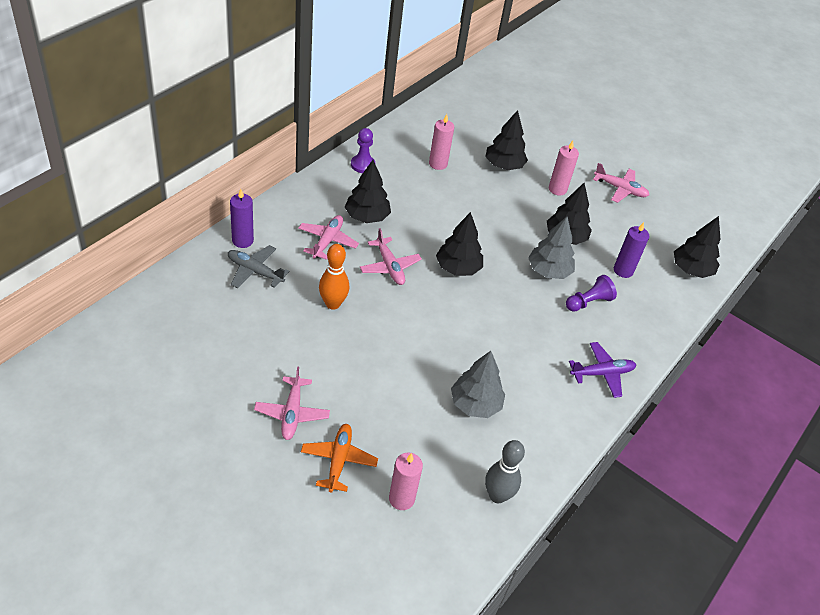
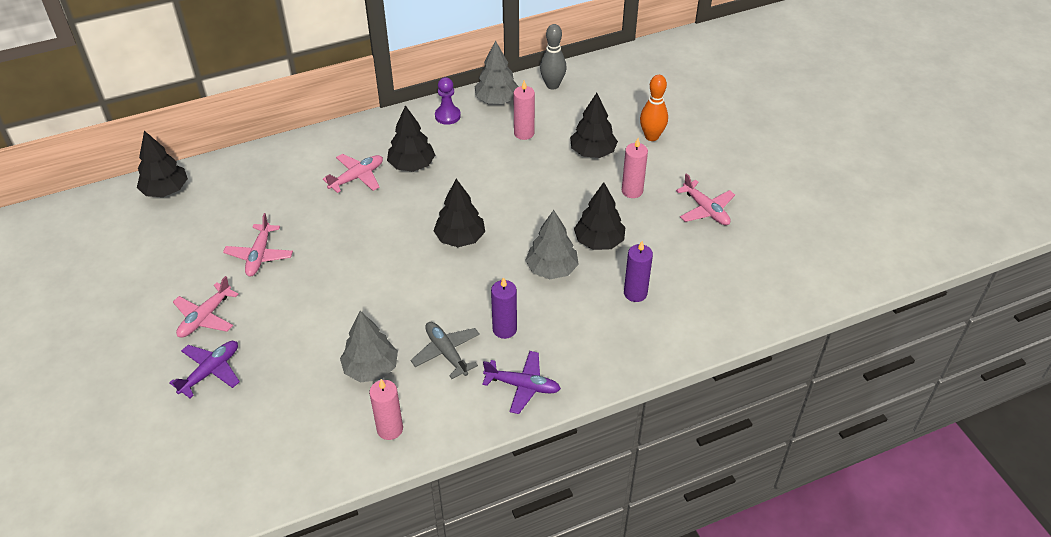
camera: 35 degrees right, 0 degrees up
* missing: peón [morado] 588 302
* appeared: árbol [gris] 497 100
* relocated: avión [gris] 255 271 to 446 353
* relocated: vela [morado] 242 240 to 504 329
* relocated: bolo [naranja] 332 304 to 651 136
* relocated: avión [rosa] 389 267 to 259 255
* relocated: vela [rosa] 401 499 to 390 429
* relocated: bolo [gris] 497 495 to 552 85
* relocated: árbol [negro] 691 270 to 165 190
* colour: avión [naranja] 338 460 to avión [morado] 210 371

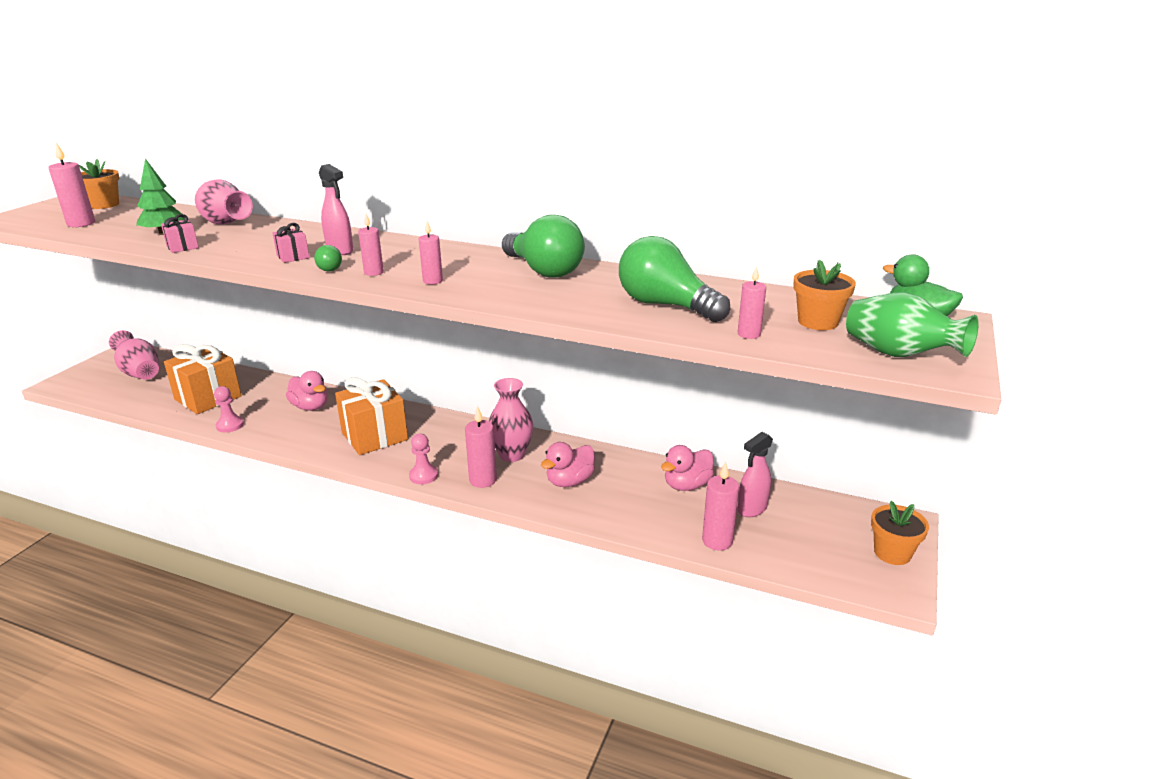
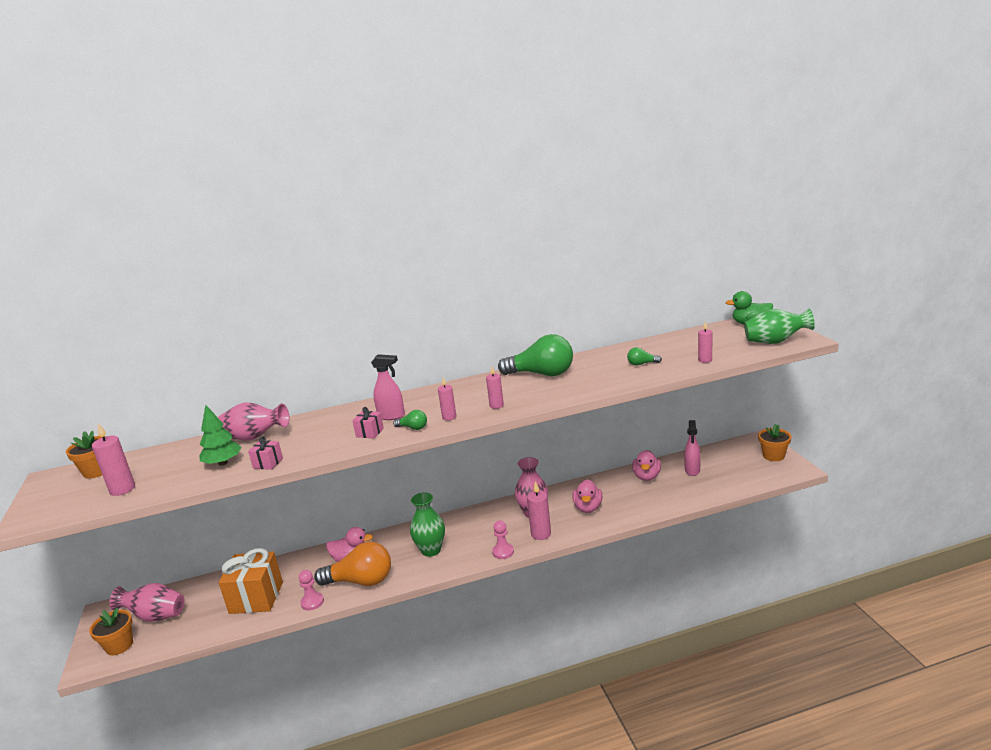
camera: 35 degrees left, 5 degrees down
* missing: vela [rosa] 717 541
* appeared: bombilla [naranja] 361 581
* relocated: maceta [naranja] 818 322 to 119 645
* exchanged: regalo [naranja] 374 436 to florero [verde] 431 550
* size: bombilla [verde] 665 305 = 642 364 x0.44

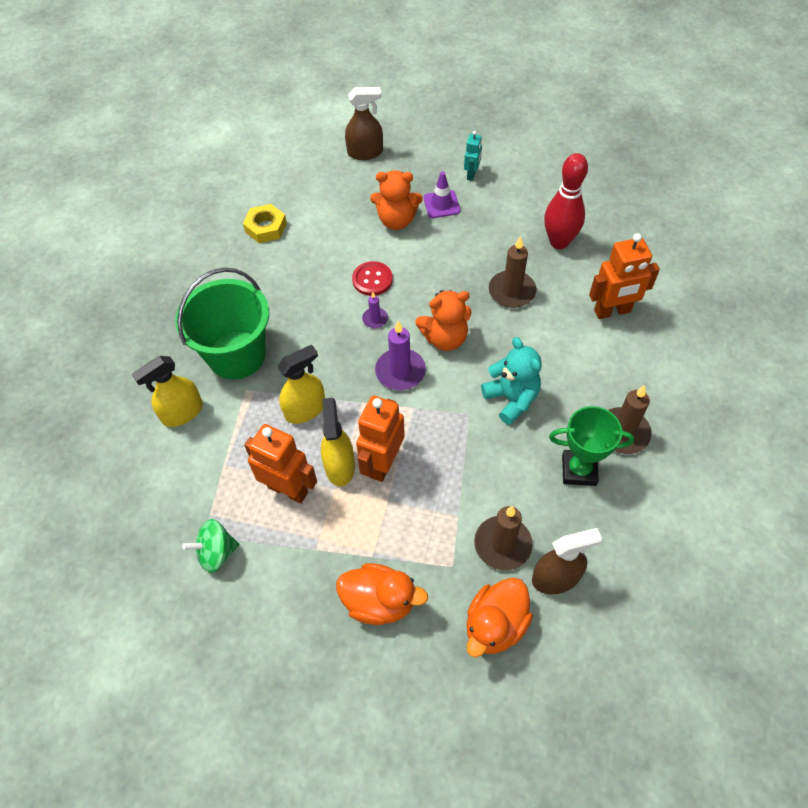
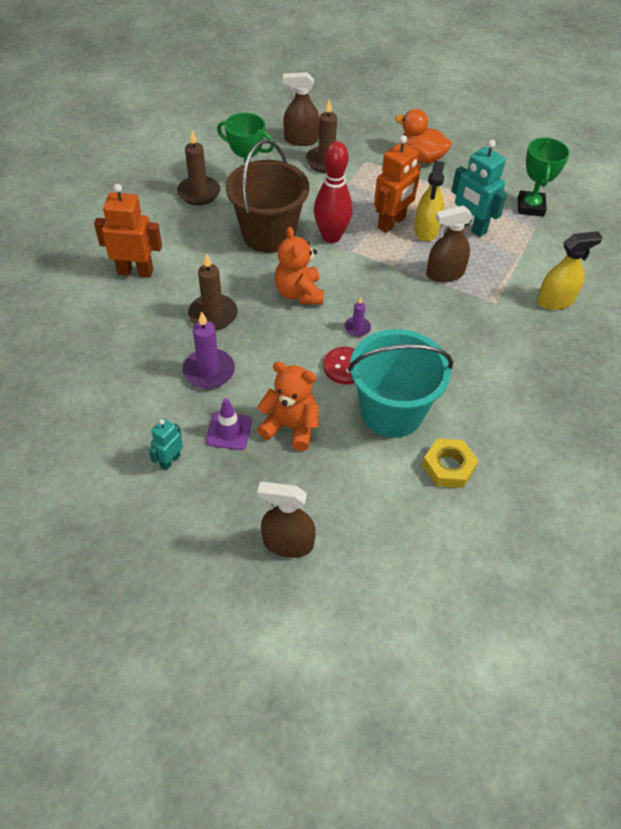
camera: 165 degrees left, 5 degrees down
* missing: balde [verde] 236 355
* missing: pato [naranja] 495 625
* appeared: balde [turquesa] 392 412
* relocated: vela [morado] 400 371 to 209 371
* relocated: bolo [rojo] 559 242 to 331 236
* exchanged: peonza [verde] 216 552 to trofeo [verde] 530 207
* exchanged: osito [turquesa] 511 399 to balde [marrón] 268 235
* colour: robot [naranja] 288 489 to robot [turquesa] 470 227
* colour: pulverizador [amarillo] 305 409 to pulverizador [marrón] 445 274
* spun: osito [naranja] 445 338 = 299 293 105 degrees counterclockwise

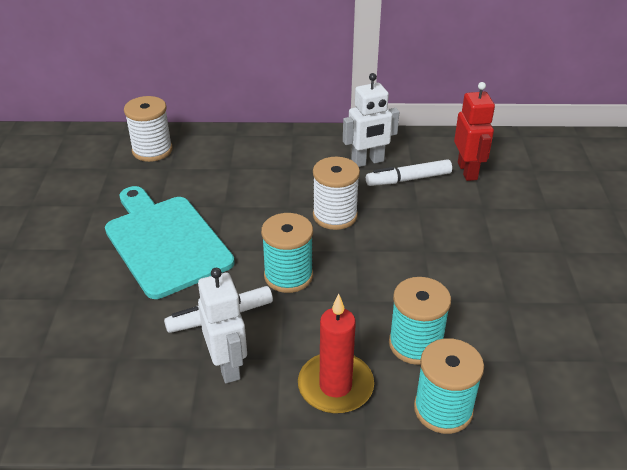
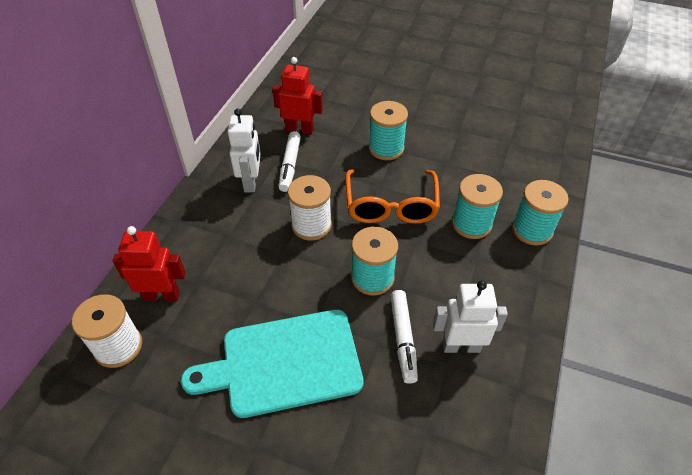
camera: 70 degrees left, 10 degrees up
* missing: vela [rojo] 335 386
* appeared: robot [rojo] 162 295
* appeared: gafas [naranja] 391 206
* appeared: carrete [turquesa] 386 148

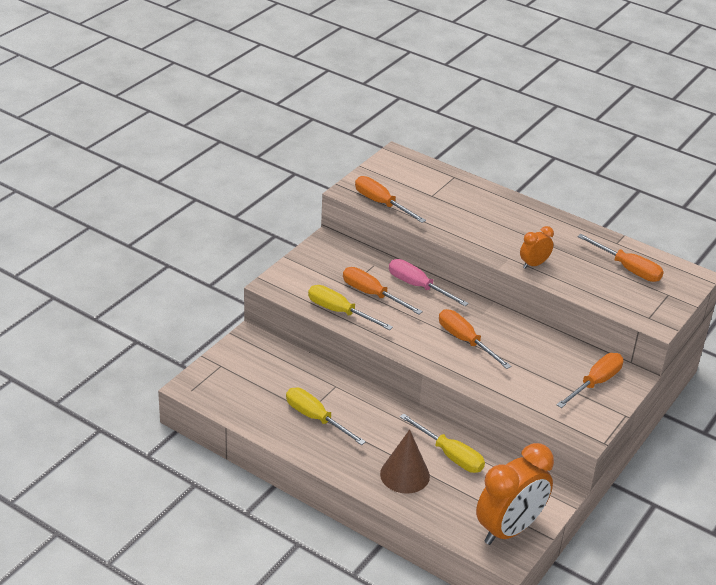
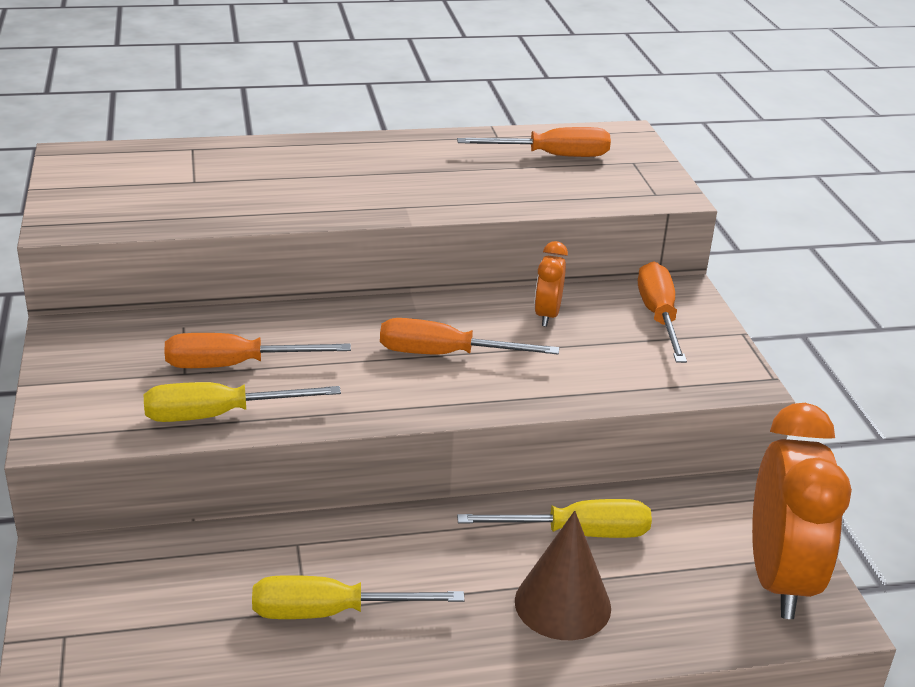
camera: 45 degrees left, 5 degrees down
* missing: destornillador [naranja] 381 203
* missing: destornillador [rosa] 418 286
* relocated: despertador [naranja] 534 264 to 547 315

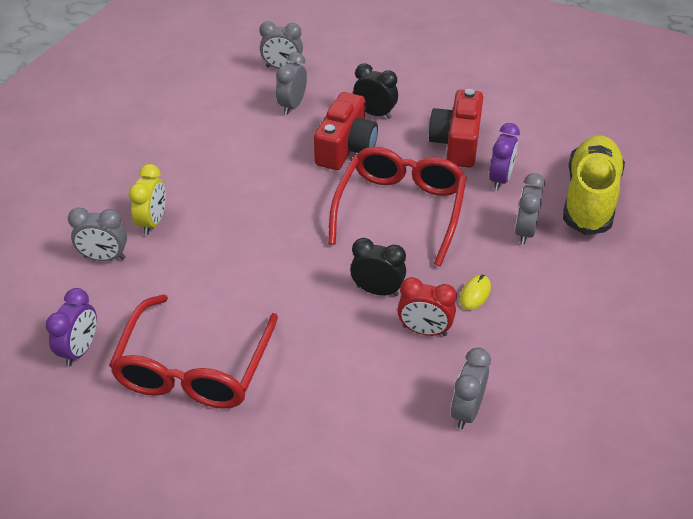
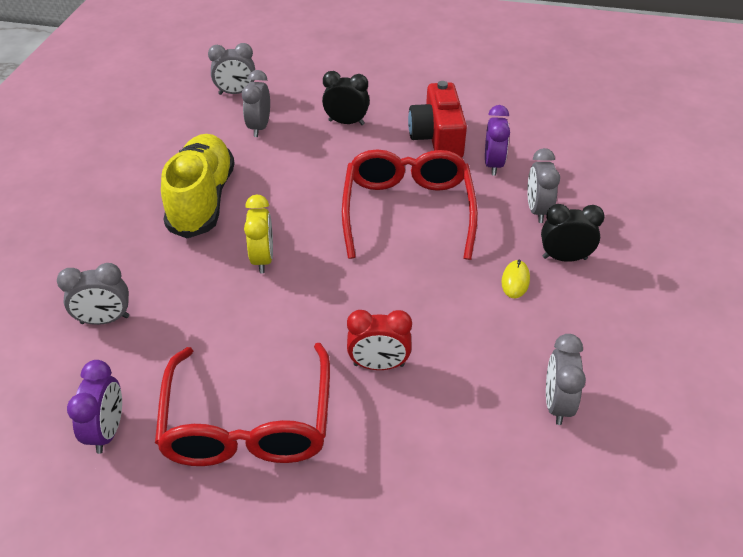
camera: 15 degrees left, 0 degrees up
* missing: cámara [rojo] 346 147
* relocated: despertador [amarillo] 153 222 to 262 259
* relocated: despertador [negro] 377 291 to 564 258
* relocated: despertador [rojo] 424 331 to 379 365
* relocated: zapato [amarillo] 589 199 to 202 200

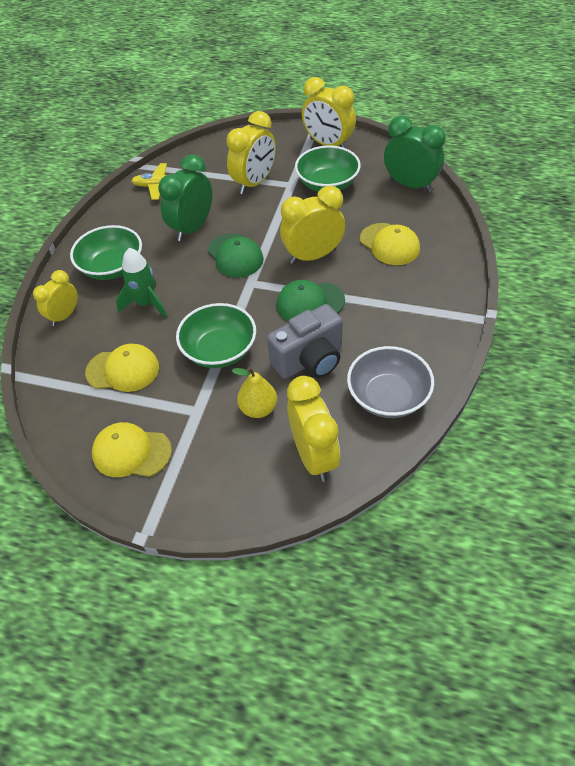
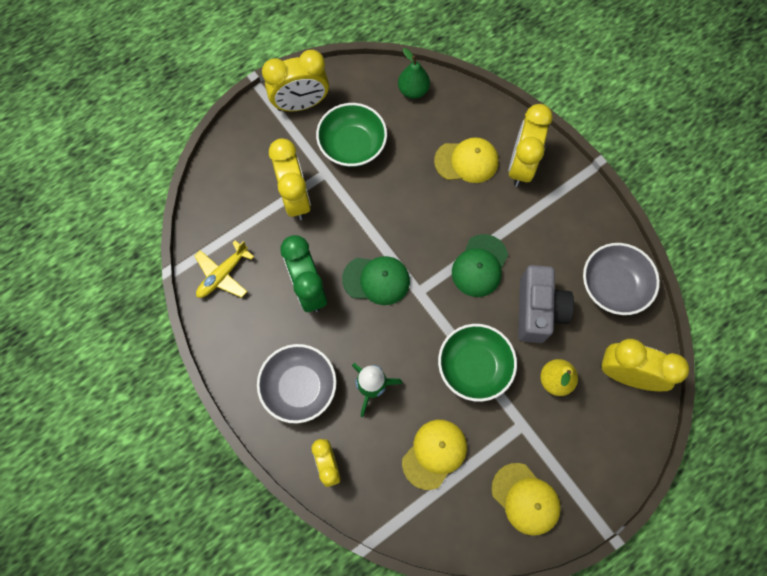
camera: 55 degrees left, 20 degrees up
* relocated: despertador [amarillo] 313 256 to 521 165
* exchanged: despertador [verde] 410 185 to pera [verde] 413 90
* colour: cuenco [verde] 112 267 to cuenco [gris] 299 387
* spun: gorra [amarillo] 131 452 = 525 499 90 degrees counterclockwise

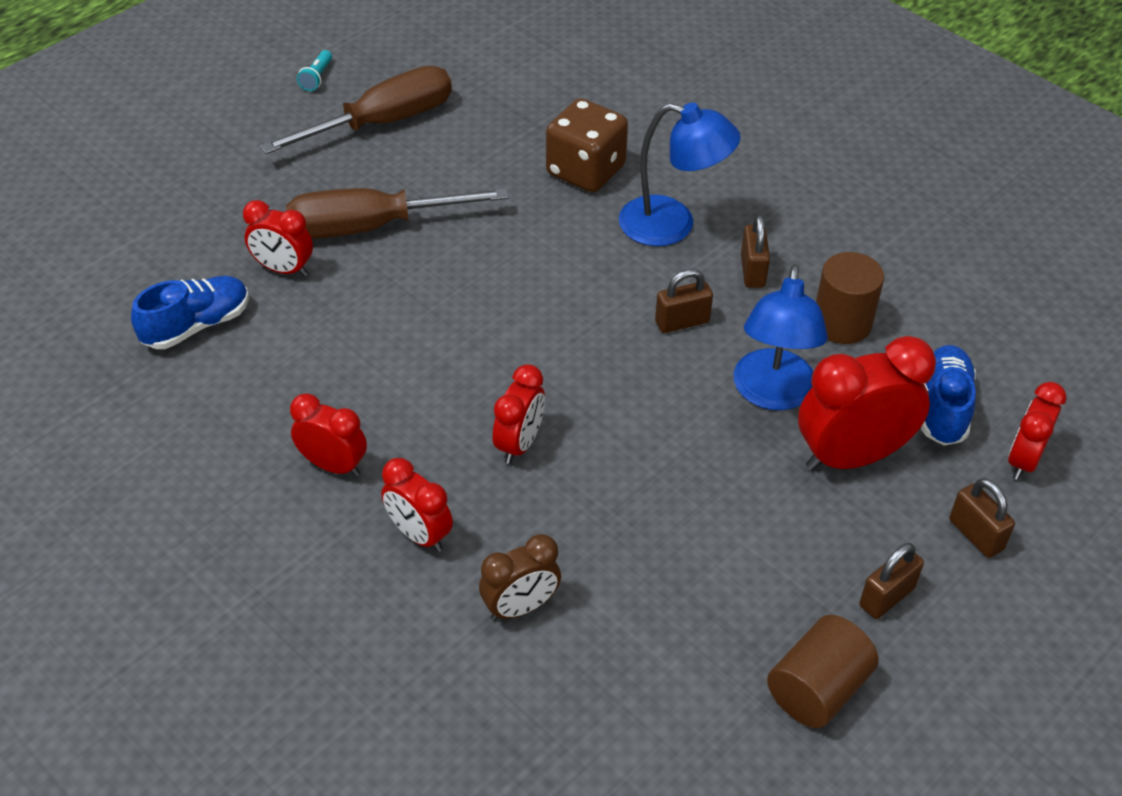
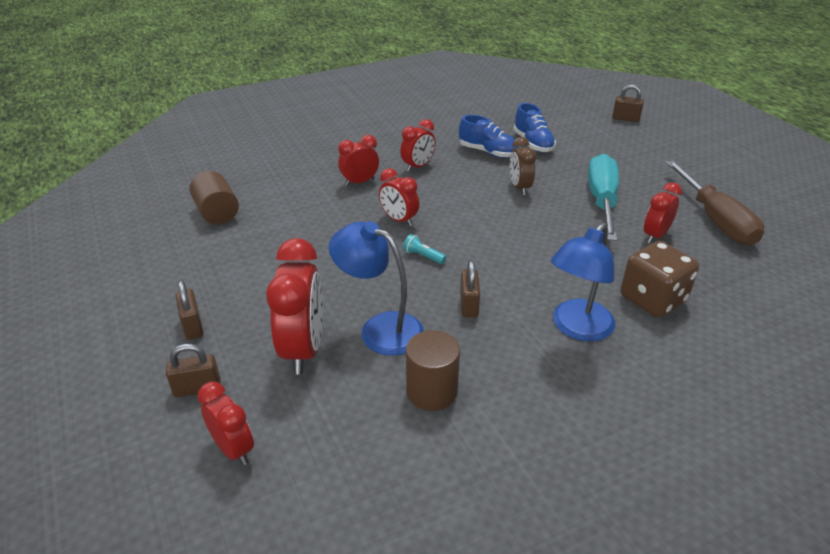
camera: 110 degrees right, 10 degrees down
* relocated: despertador [rojo] 283 269 to 655 236
* relocated: lámpara de mano [turquesa] 317 78 to 423 256
* relocated: despertador [marrón] 520 607 to 519 187
* relocated: candado [marrón] 752 271 to 625 119
* relocated: cilindro [marrón] 817 689 to 217 213
* relocated: zapato [azul] 943 407 to 488 152
* colour: destornillador [marrón] 369 227 to destornillador [turquesa] 601 200

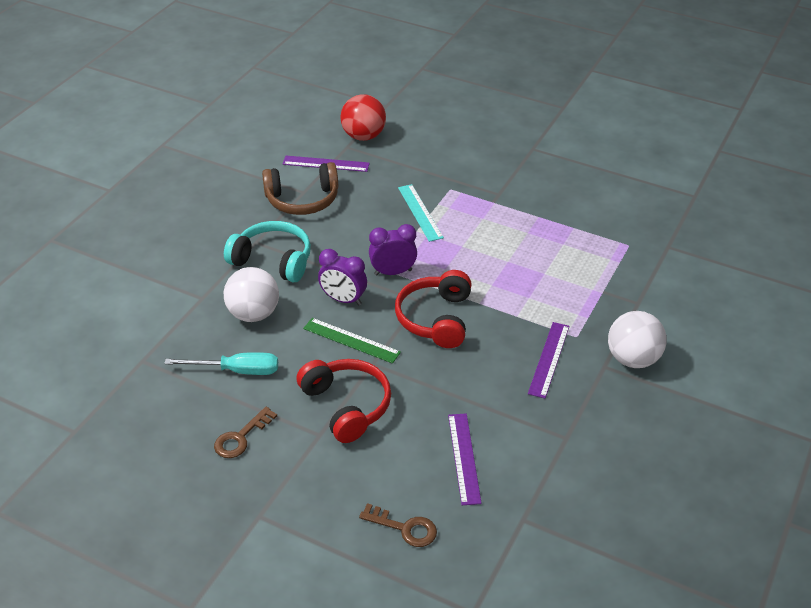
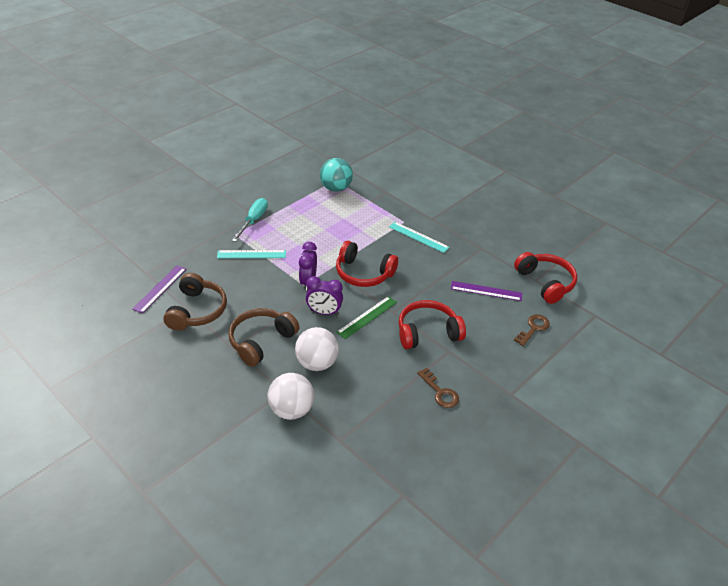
camera: 75 degrees left, 0 degrees up
* missing: pelota [rojo] 363 136
* appeared: pelota [turquesa] 336 188
* appeared: auriculares [rojo] 545 282
* relocated: destornillador [turquesa] 237 371 to 253 221
* relocated: pelota [blanco] 633 359 to 291 410
* colour: auriculares [turquesa] 273 260 to auriculares [marrón] 261 341
* colour: regla [morado] 549 359 to regla [turquesa] 418 237
* spun: despertador [morado] 343 299 = 324 312 60 degrees clockwise

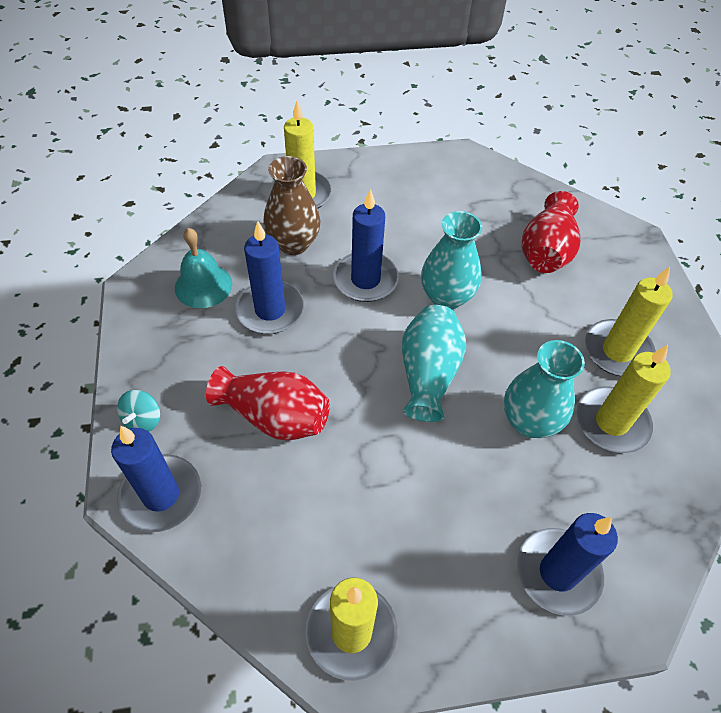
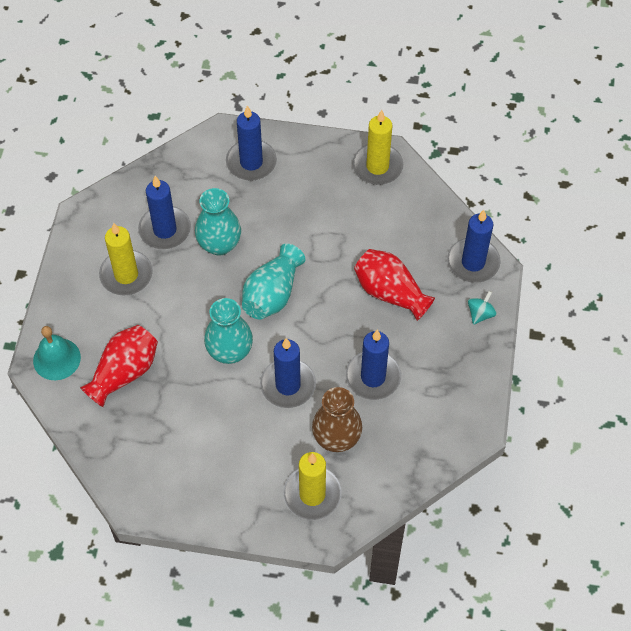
camera: 160 degrees left, 5 degrees up
* relocated: campana [turquesa] 203 285 to 56 359
* colour: vela [amarillo] 611 422 to vela [azul] 165 230

